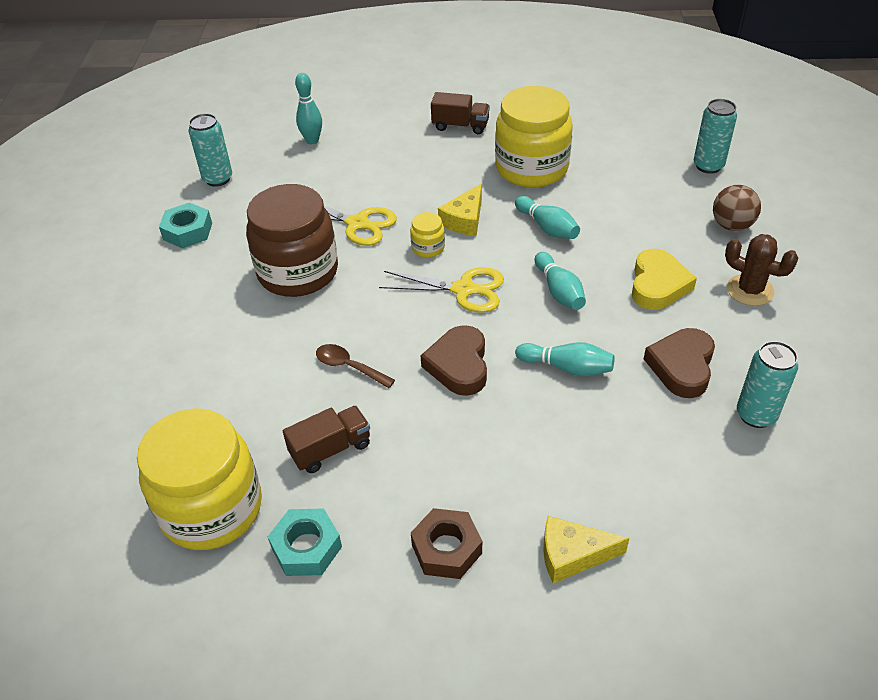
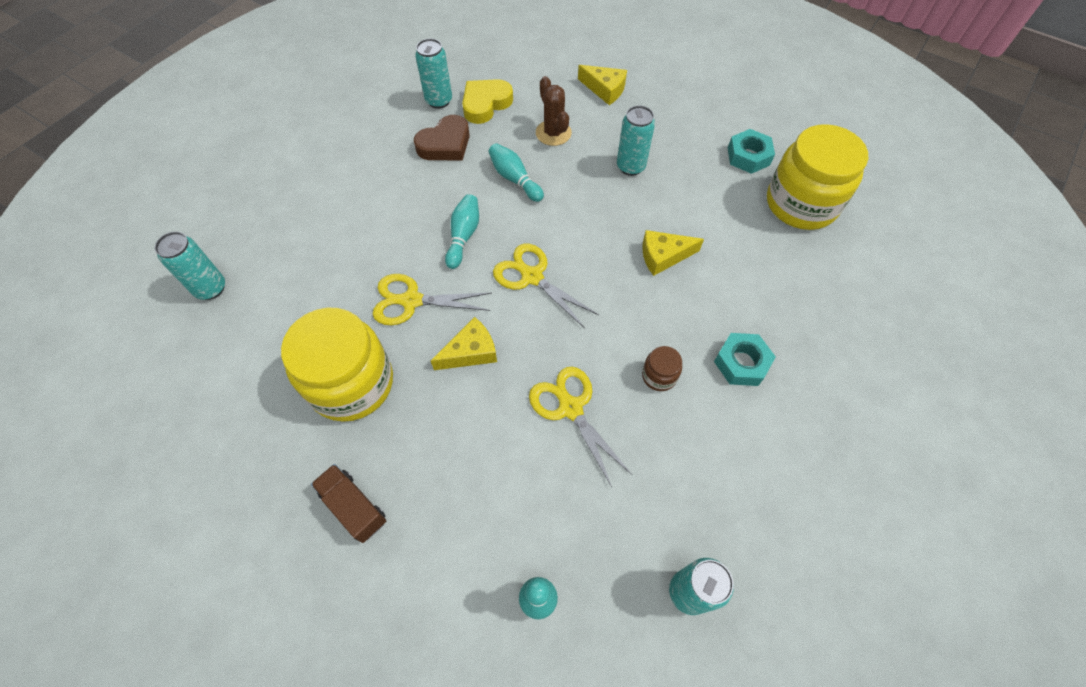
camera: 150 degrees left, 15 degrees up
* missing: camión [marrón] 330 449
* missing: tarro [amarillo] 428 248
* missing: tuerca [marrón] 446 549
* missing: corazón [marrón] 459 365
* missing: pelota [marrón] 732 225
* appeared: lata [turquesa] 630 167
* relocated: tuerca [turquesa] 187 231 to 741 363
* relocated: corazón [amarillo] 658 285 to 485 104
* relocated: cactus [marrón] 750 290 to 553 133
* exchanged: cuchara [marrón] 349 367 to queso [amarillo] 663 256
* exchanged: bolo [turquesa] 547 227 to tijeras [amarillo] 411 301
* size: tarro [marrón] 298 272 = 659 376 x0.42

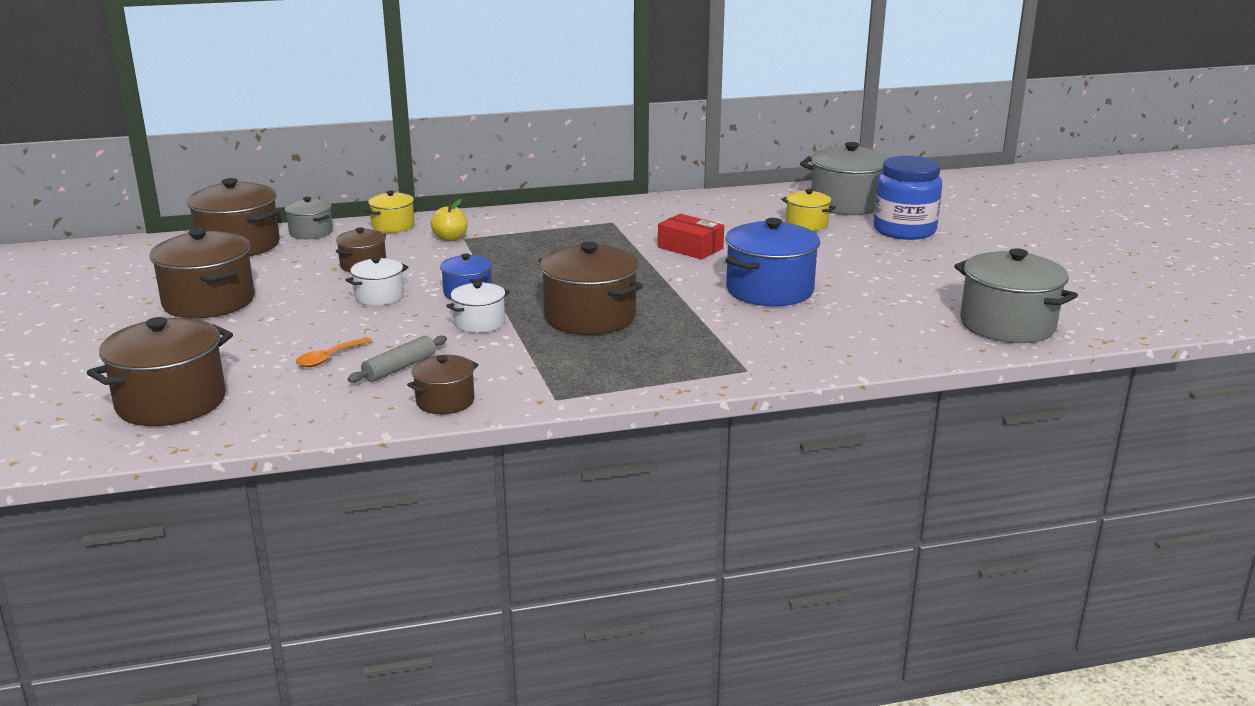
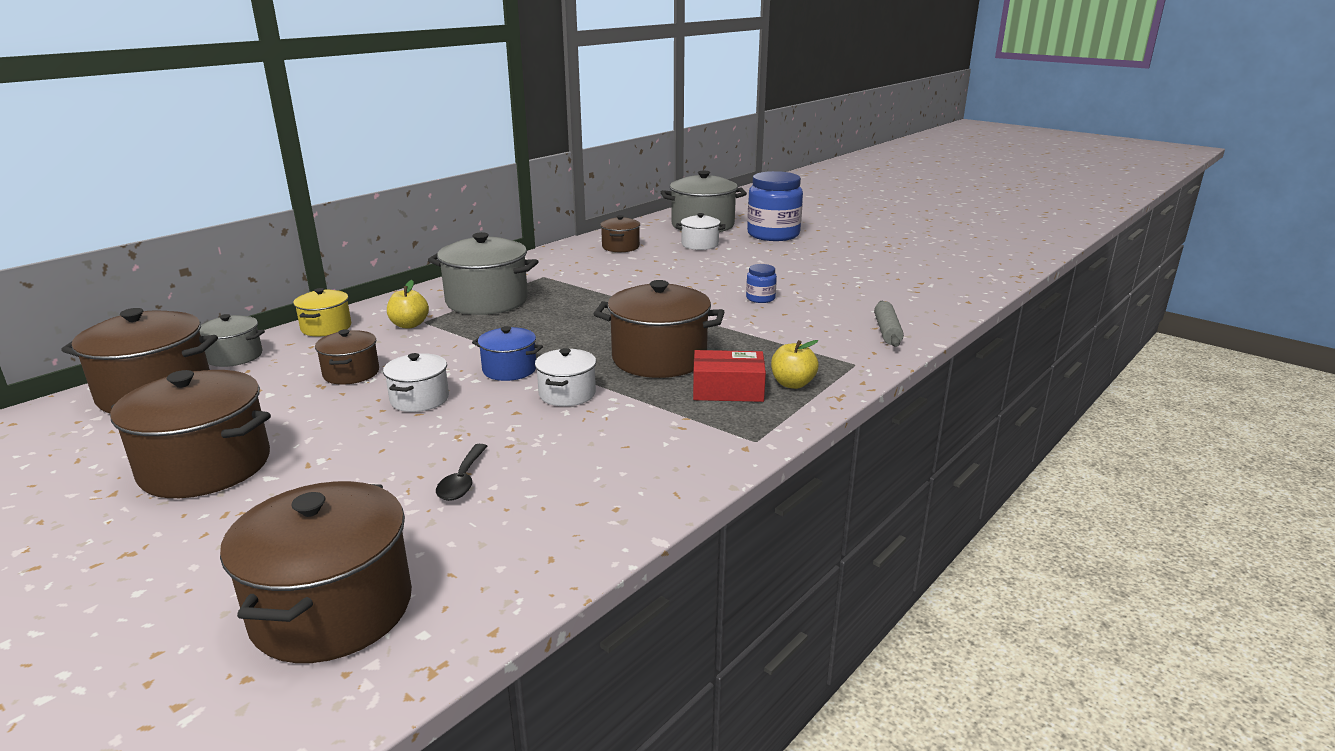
camera: 35 degrees left, 0 degrees up
* appeared: manzana [amarillo] 792 384
* relocated: rodillo [gris] 399 368 to 887 331
* relocated: olla [marrón] 445 401 to 620 247
* relocated: caja [rojo] 690 248 to 728 390
* relocated: olla [gris] 1007 325 to 487 301
* exchanged: olla [azul] 769 290 to tarro [azul] 760 298
* colour: cuchara [naranja] 329 358 to cuchara [negro] 462 480
* colour: olla [amarillo] 806 224 to olla [blanco] 700 244

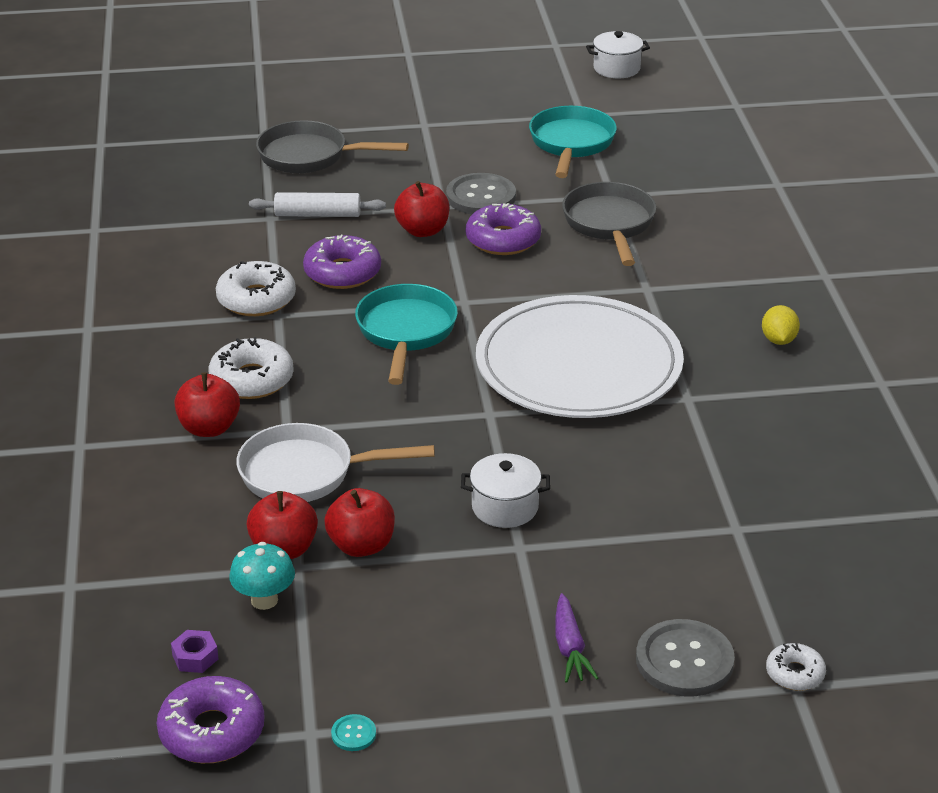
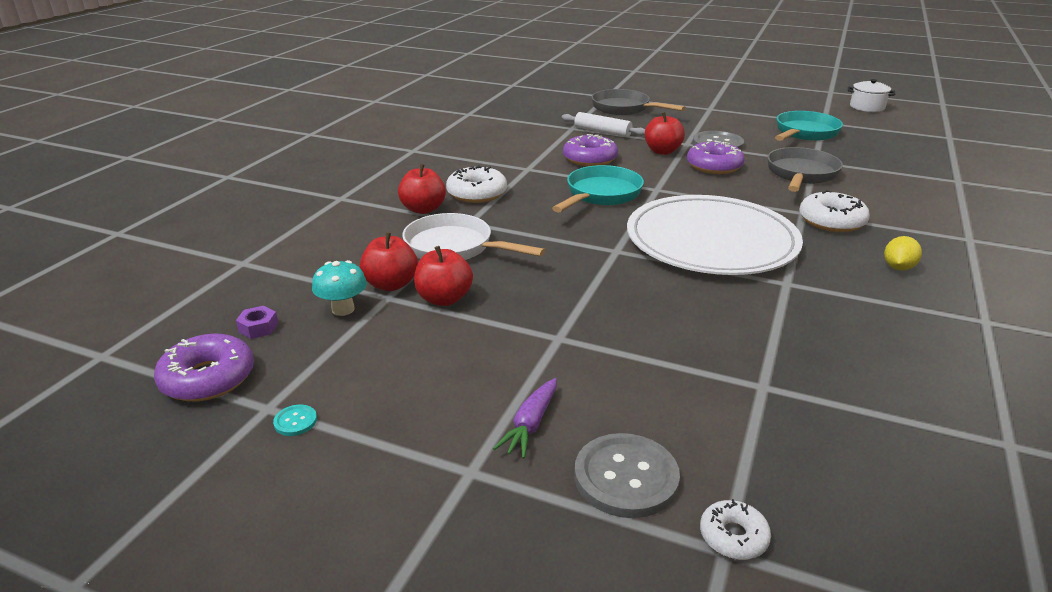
camera: 30 degrees right, 5 degrees down
* missing: olla [blanco] 505 507
* relocated: rosquilla [blanco] 256 299 to 831 221

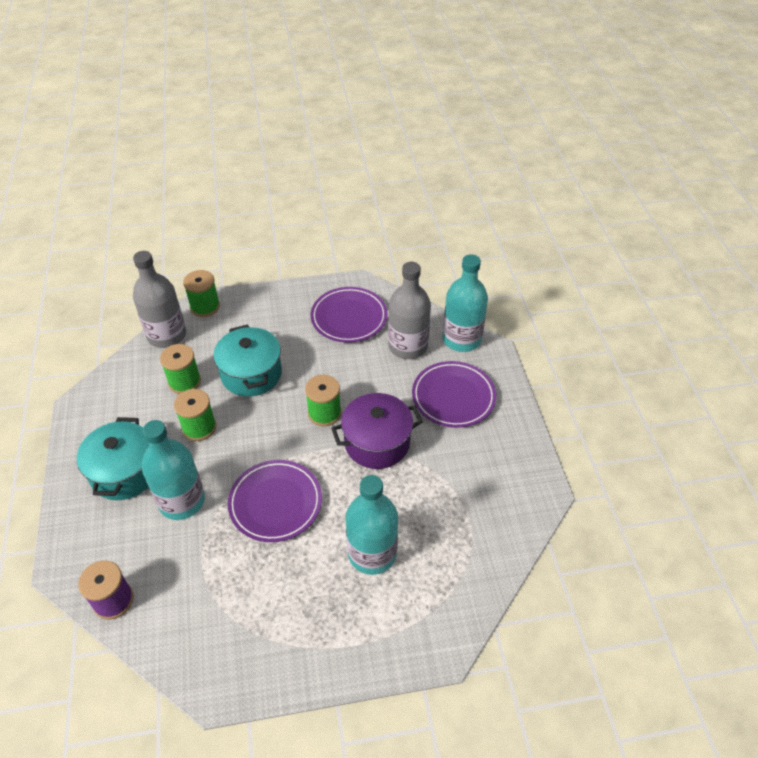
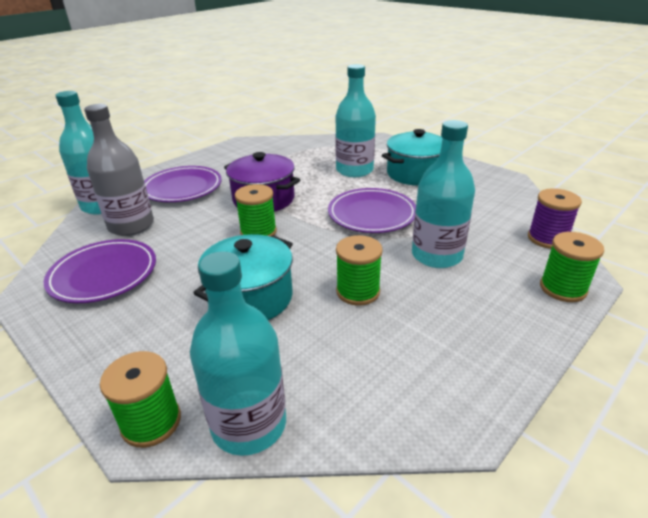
camera: 125 degrees left, 15 degrees down
* relocated: olla [turquesa] 124 472 to 415 174
* relocated: carrete [verde] 184 382 to 563 288
* colour: botella [gris] 167 335 to botella [turquesa] 249 424

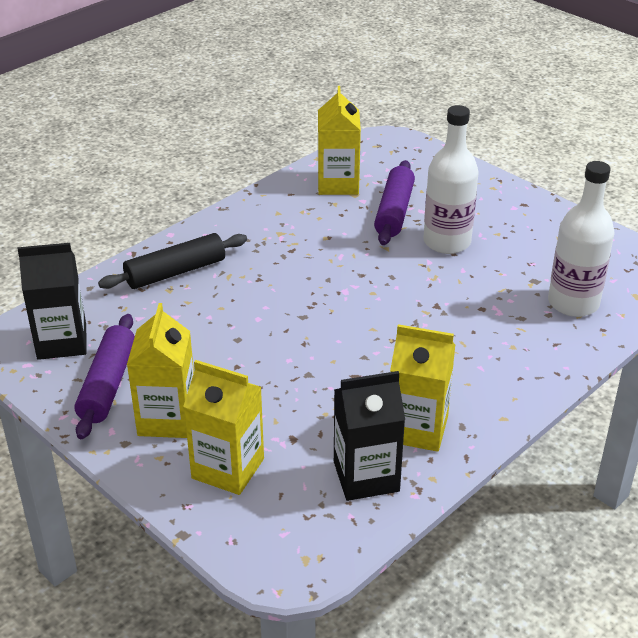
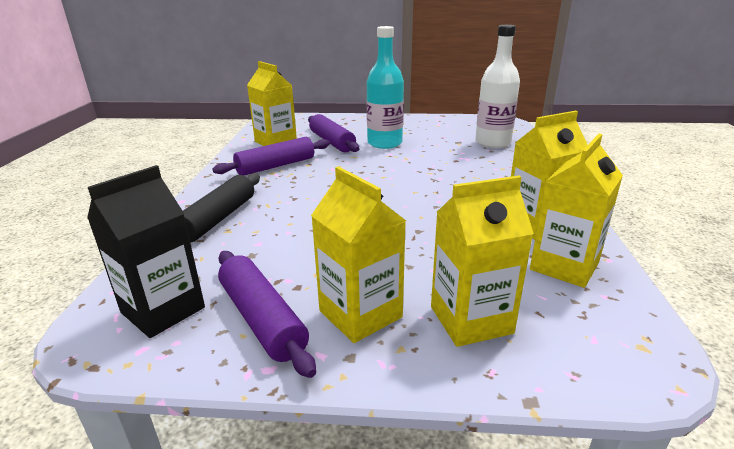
camera: 40 degrees left, 10 degrees down
* appeared: rodillo [morado] 276 166
* colour: cartón de leche [negro] 366 476 to cartón de leche [amarillo] 564 266
* colour: botella [blanco] 447 242 to botella [turquesa] 384 143

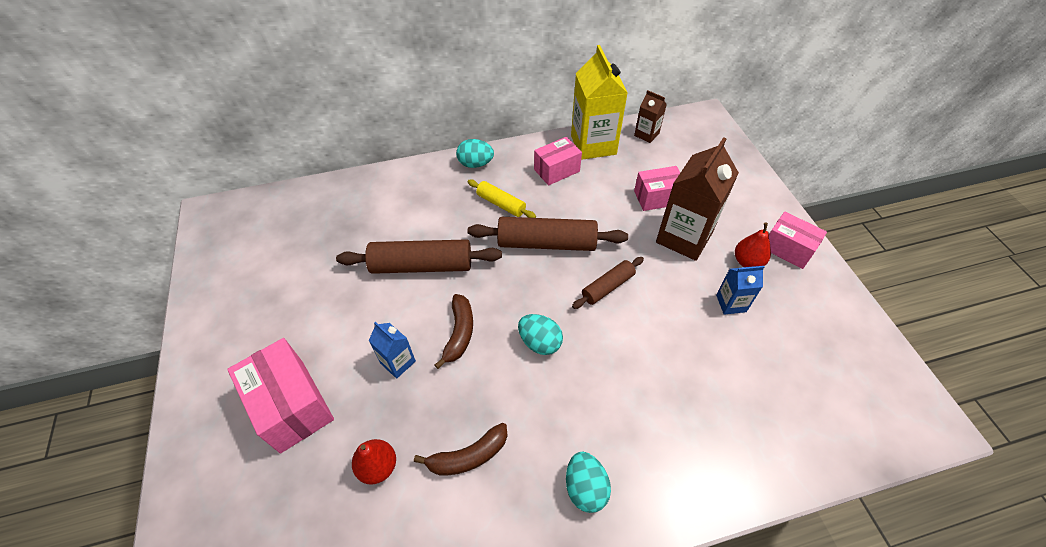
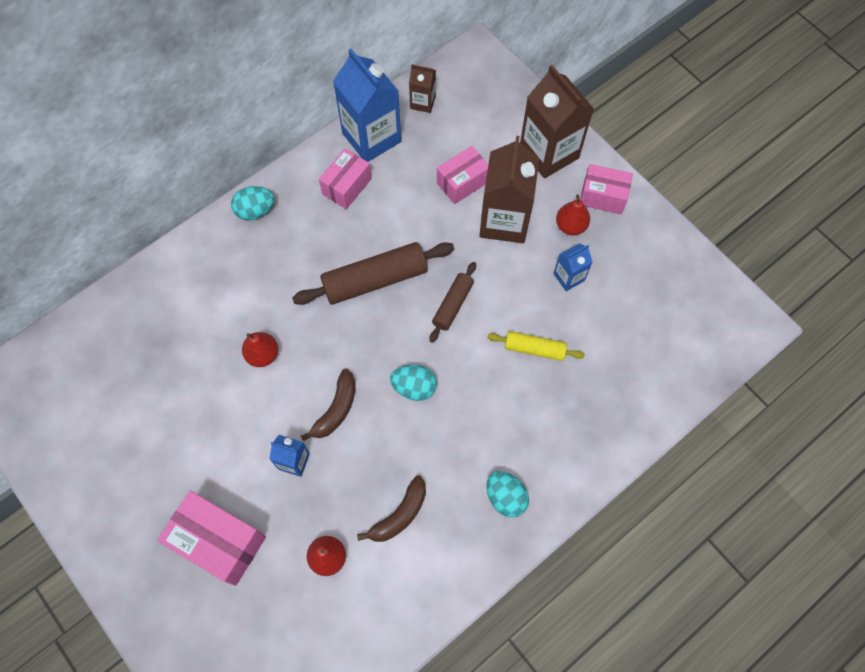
camera: 25 degrees left, 15 degrees up
* appeared: cartón de leche [marrón] 549 153
* relocated: rodillo [amarillo] 501 204 to 534 349
* exchanged: rodillo [marrón] 422 265 to pera [rojo] 262 354
* colour: cartón de leche [amarillo] 593 145 to cartón de leche [azul] 371 137
* spun: plátano [marrón] 459 333 = 336 409 45 degrees clockwise

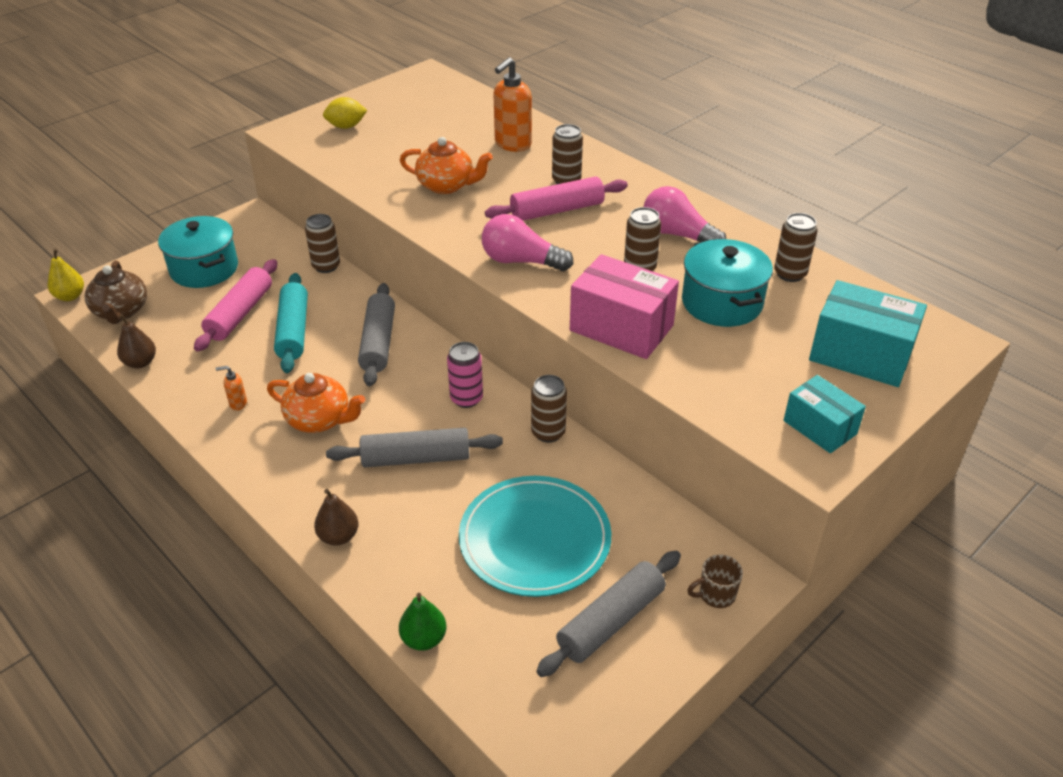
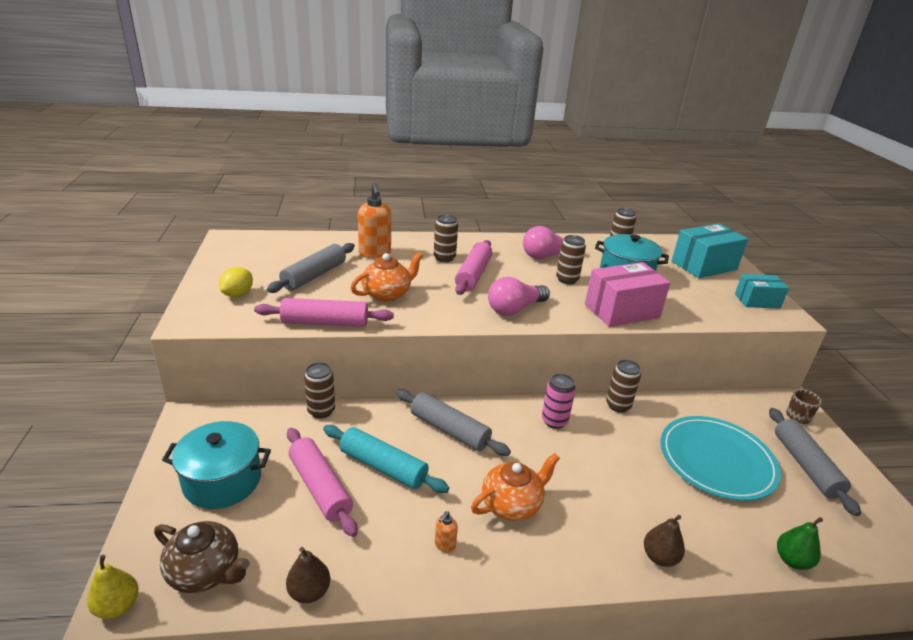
camera: 55 degrees left, 10 degrees down
* appeared: rodillo [rosa] 325 322
* relocated: rodillo [gris] 416 458 to 314 276

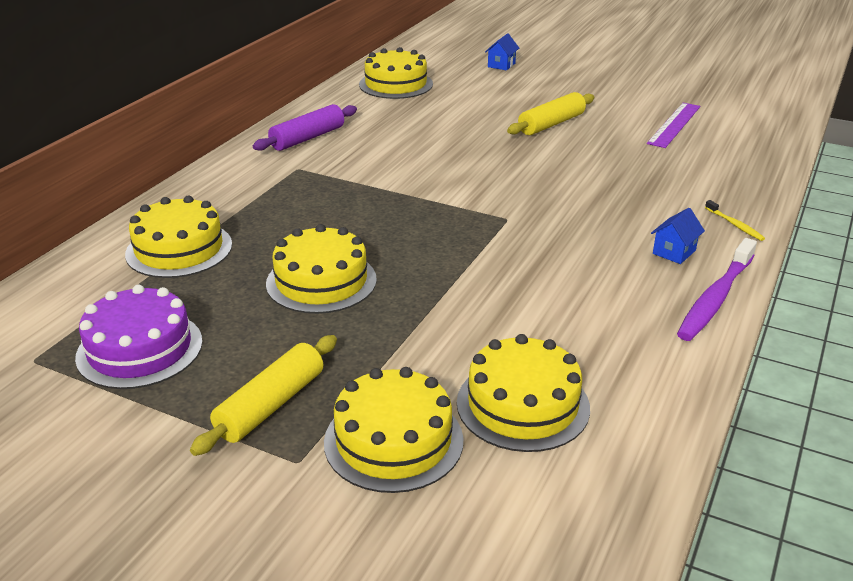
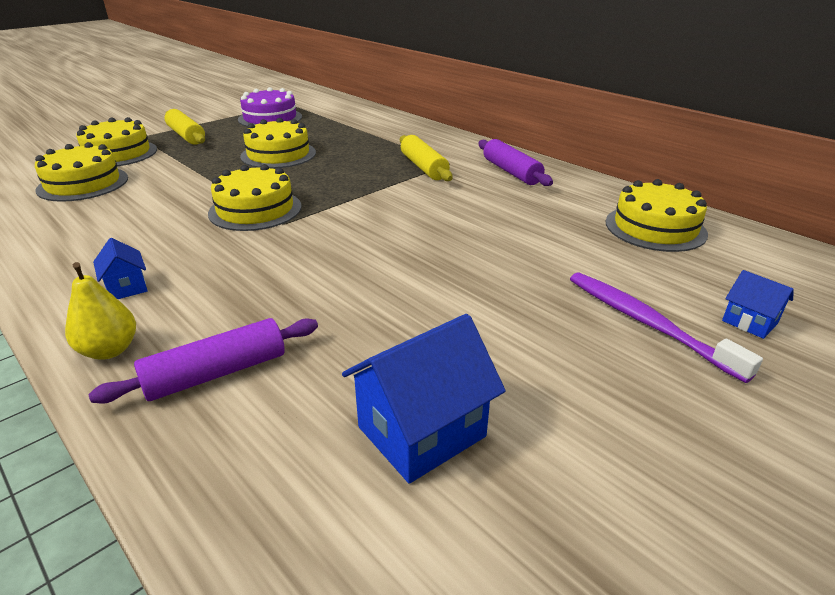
camera: 110 degrees right, 0 degrees up
* appeared: rodillo [morado] 217 373
* relocated: tarta [amarillo] 179 249 to 255 210
* relocated: rodillo [amarillo] 551 124 to 423 167
* relocated: cepillo de dientes [morado] 715 298 to 646 323
* exchanged: regla [morado] 674 124 to casa [azul] 422 431
* exchanged: cepillo de dientes [amarillo] 735 225 to pera [amarillo] 109 350

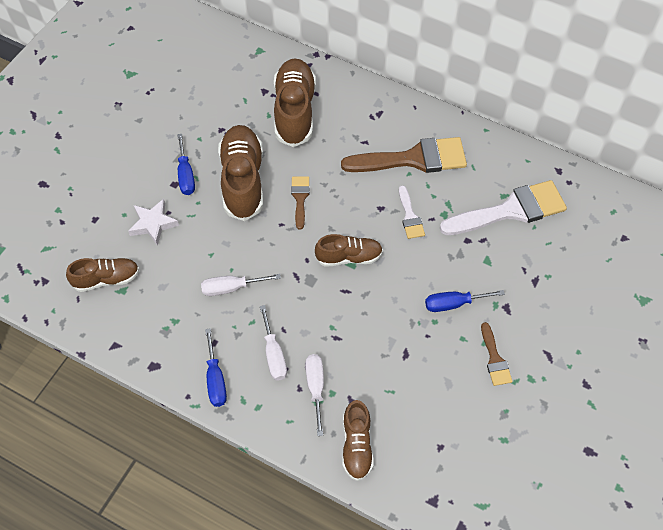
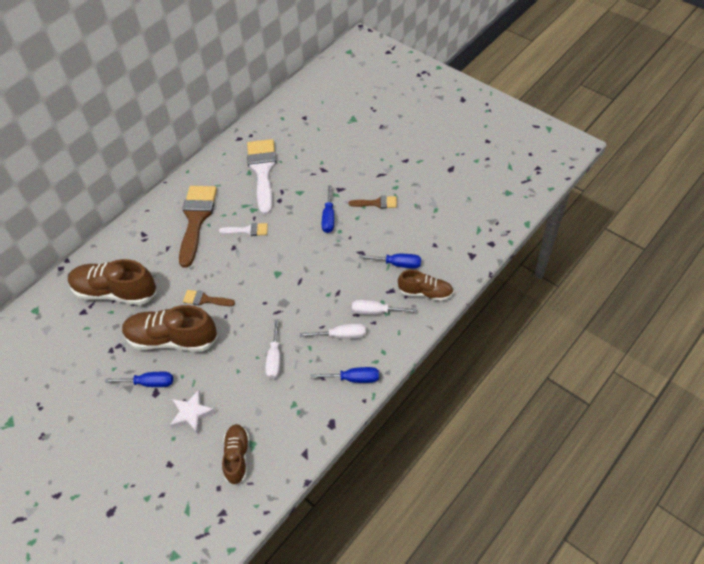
camera: 75 degrees left, 5 degrees down
* missing: zapato [marrón] 349 257
* appeared: destornillador [azul] 398 264

